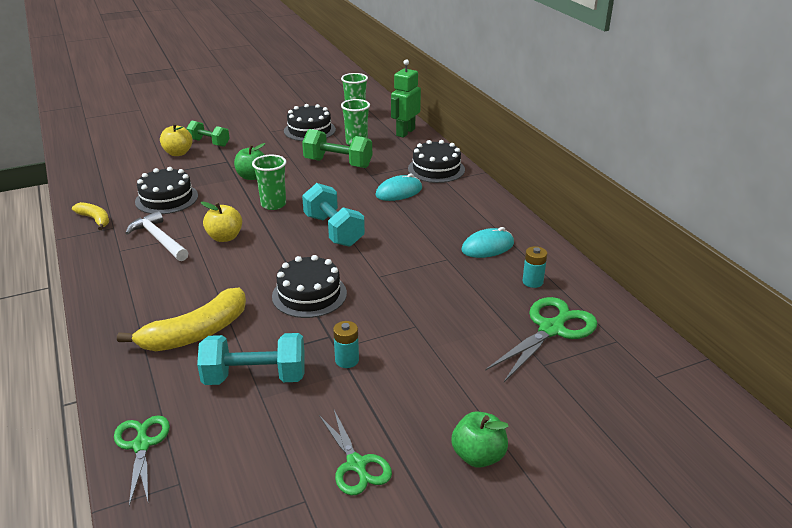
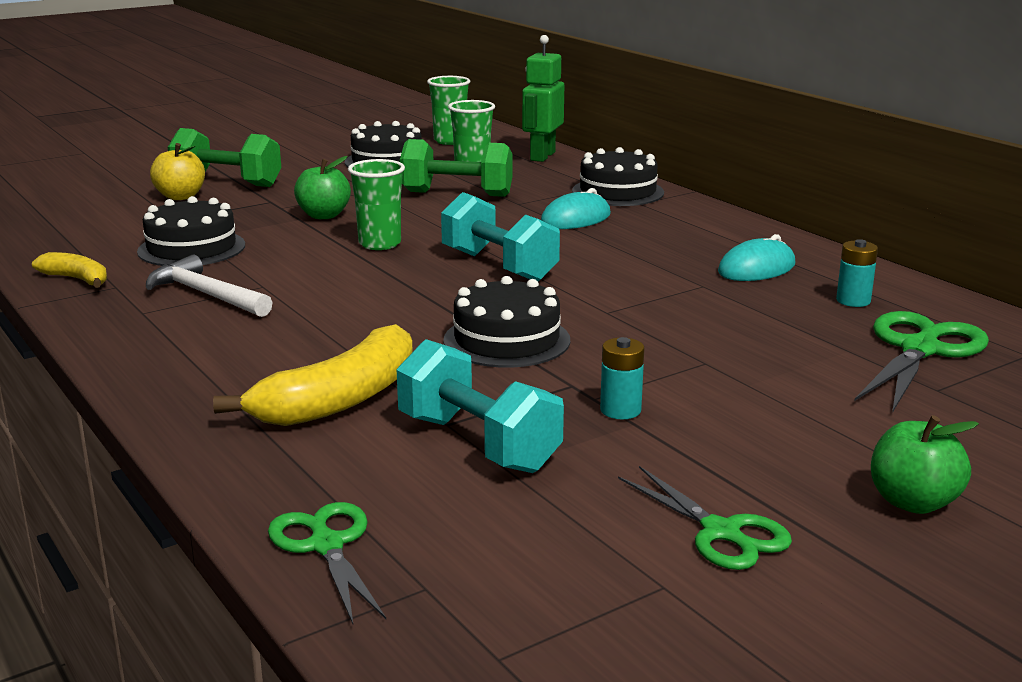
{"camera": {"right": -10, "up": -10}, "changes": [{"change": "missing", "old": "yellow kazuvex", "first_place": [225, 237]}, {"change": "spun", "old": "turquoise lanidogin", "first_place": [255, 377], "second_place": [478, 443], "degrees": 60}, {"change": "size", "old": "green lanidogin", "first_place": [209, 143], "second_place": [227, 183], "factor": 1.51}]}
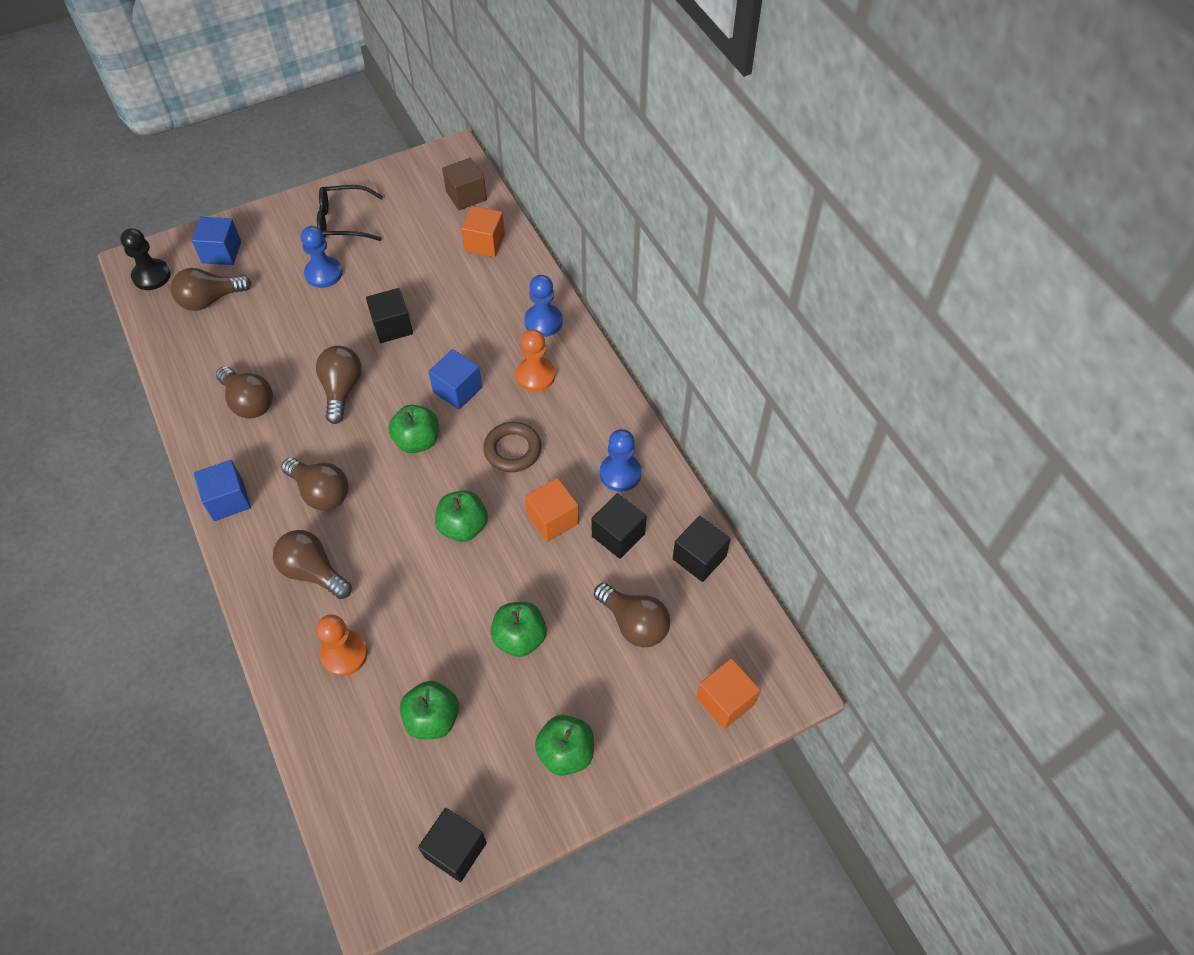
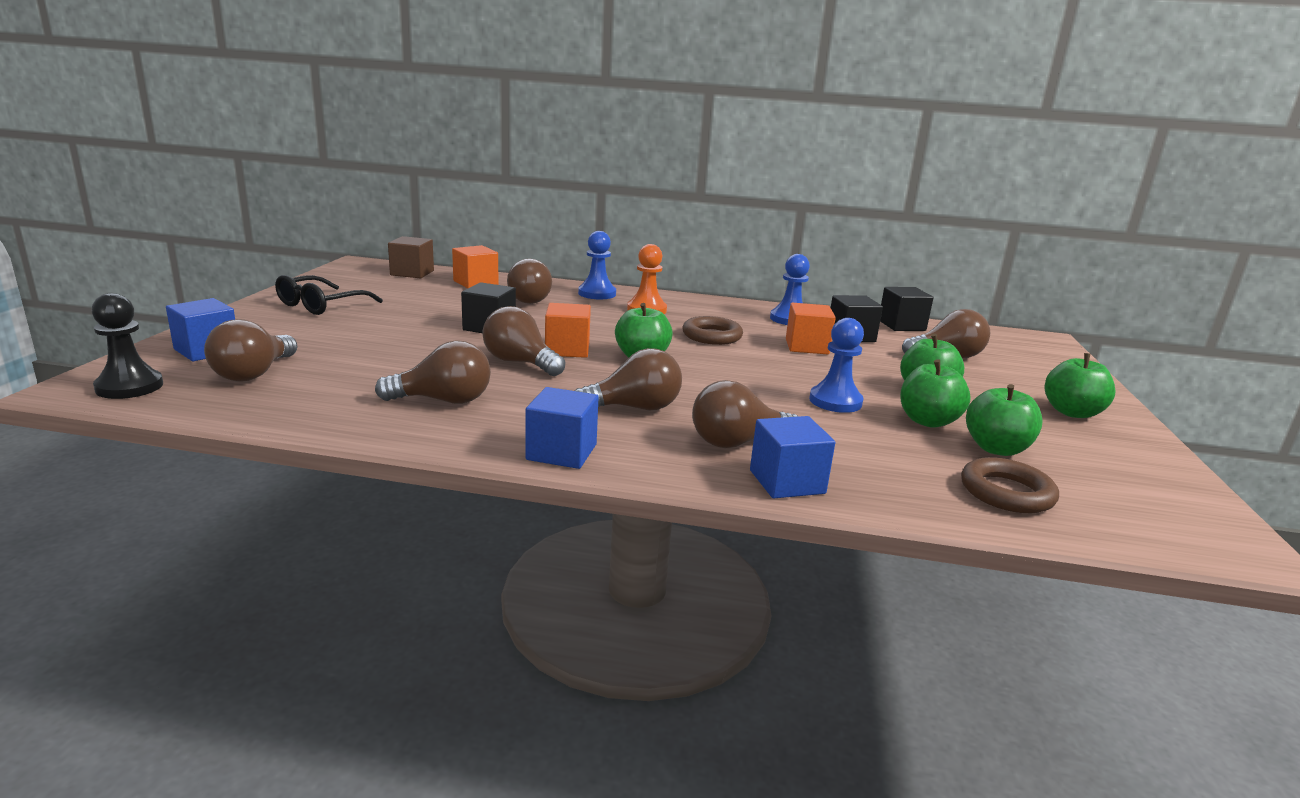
{"camera": {"right": -55, "up": -35}, "changes": [{"change": "missing", "old": "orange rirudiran", "first_place": [344, 654]}, {"change": "missing", "old": "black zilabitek", "first_place": [455, 850]}, {"change": "appeared", "new": "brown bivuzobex", "second_place": [529, 299]}, {"change": "appeared", "new": "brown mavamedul", "second_place": [1006, 492]}, {"change": "relocated", "old": "blue rirudiran", "first_place": [323, 273], "second_place": [835, 401]}, {"change": "relocated", "old": "blue zilabitek", "first_place": [457, 390], "second_place": [787, 482]}, {"change": "relocated", "old": "green kazuvex", "first_place": [463, 527], "second_place": [928, 421]}, {"change": "relocated", "old": "orange zilabitek", "first_place": [725, 701], "second_place": [567, 349]}]}
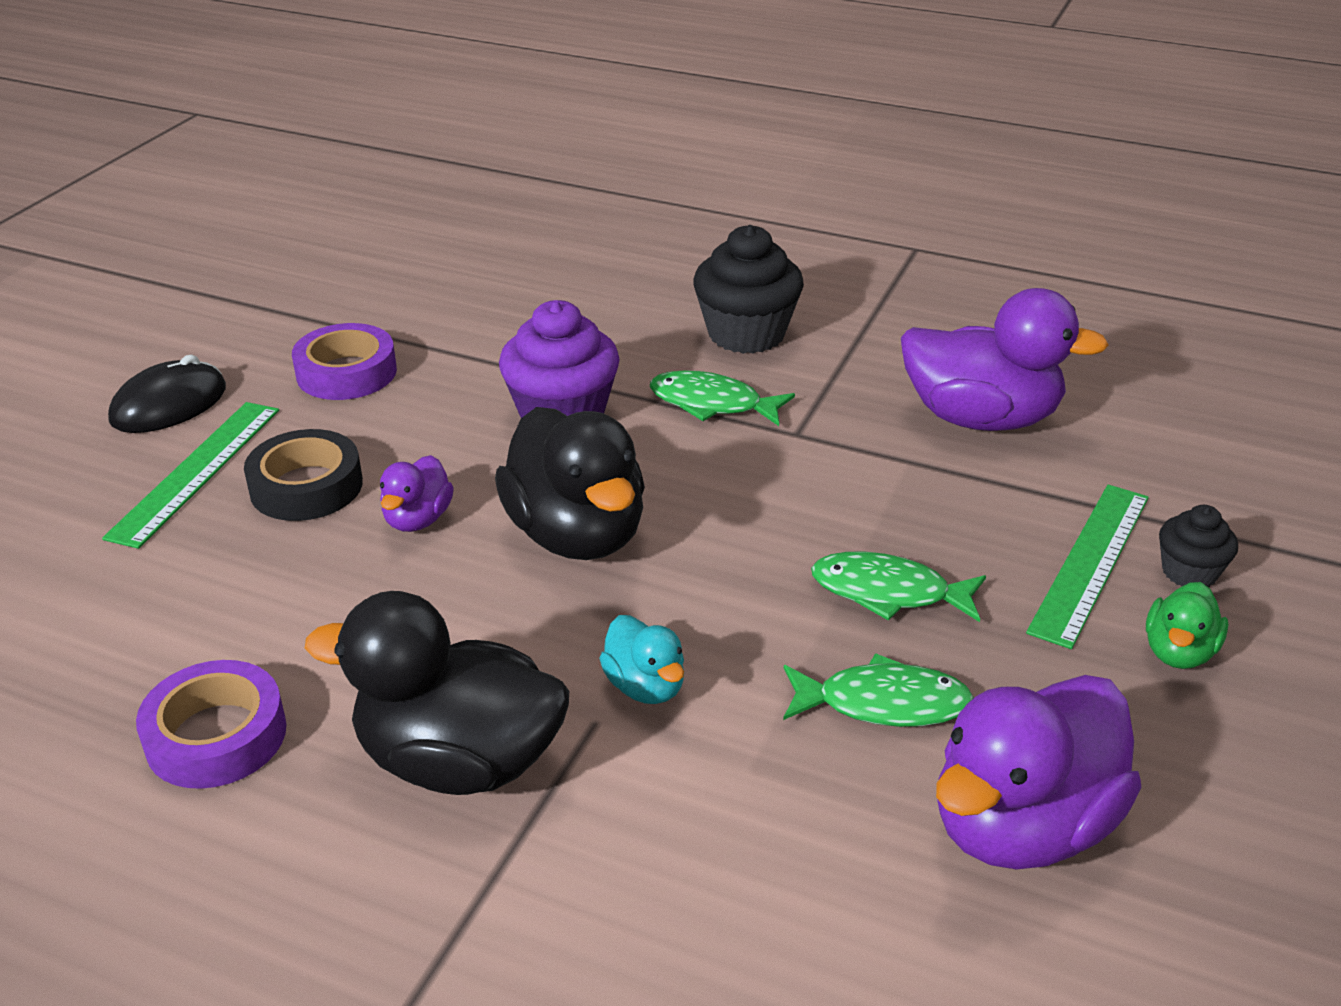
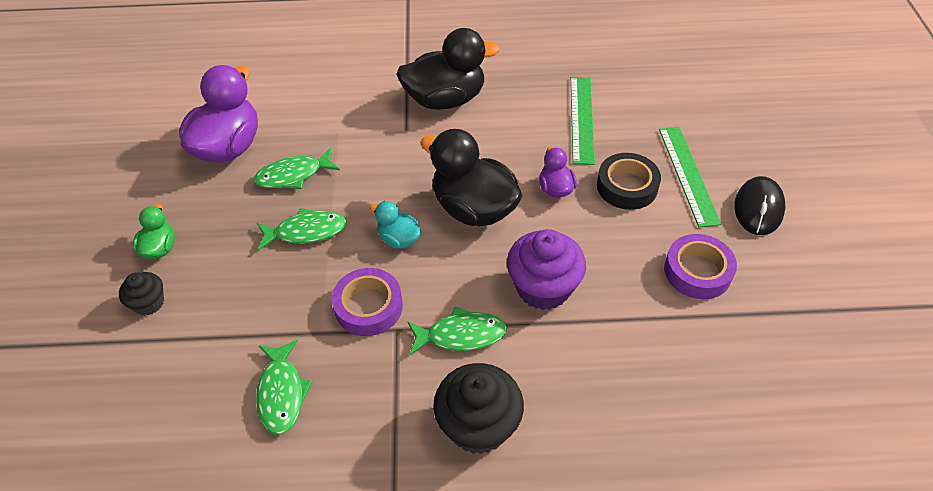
{"camera": {"right": 155, "up": 15}, "changes": [{"change": "relocated", "old": "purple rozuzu", "first_place": [216, 736], "second_place": [368, 306]}, {"change": "relocated", "old": "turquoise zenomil", "first_place": [645, 686], "second_place": [399, 239]}, {"change": "relocated", "old": "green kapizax", "first_place": [1091, 562], "second_place": [581, 119]}, {"change": "exchanged", "old": "purple zenomil", "new": "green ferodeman", "first_place": [981, 418], "second_place": [282, 393]}]}
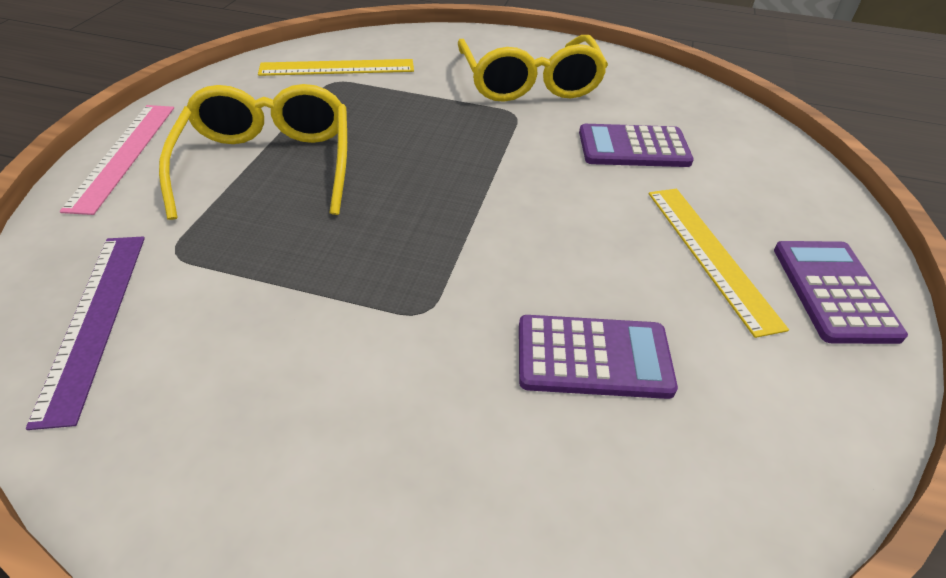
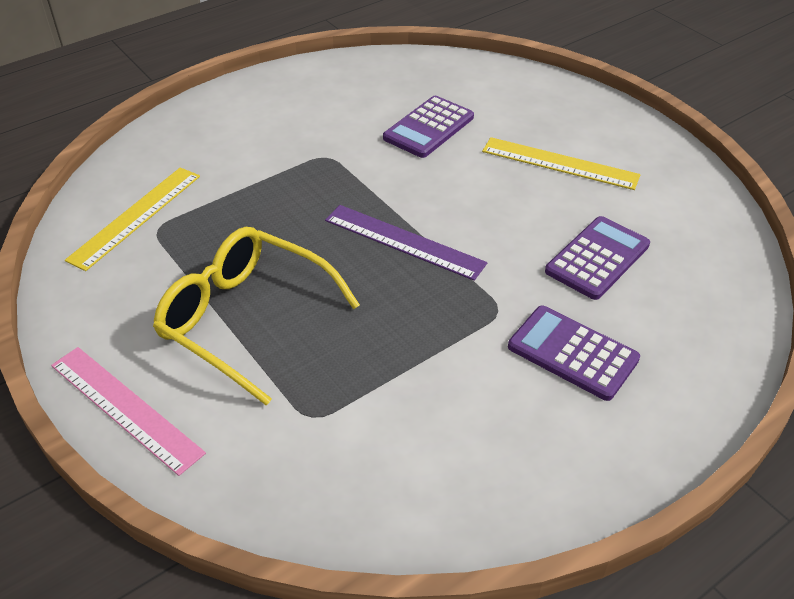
{"camera": {"right": -50, "up": 0}, "changes": [{"change": "missing", "old": "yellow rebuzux", "first_place": [530, 83]}, {"change": "relocated", "old": "purple kapizax", "first_place": [93, 320], "second_place": [403, 242]}, {"change": "relocated", "old": "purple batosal", "first_place": [833, 291], "second_place": [572, 353]}]}
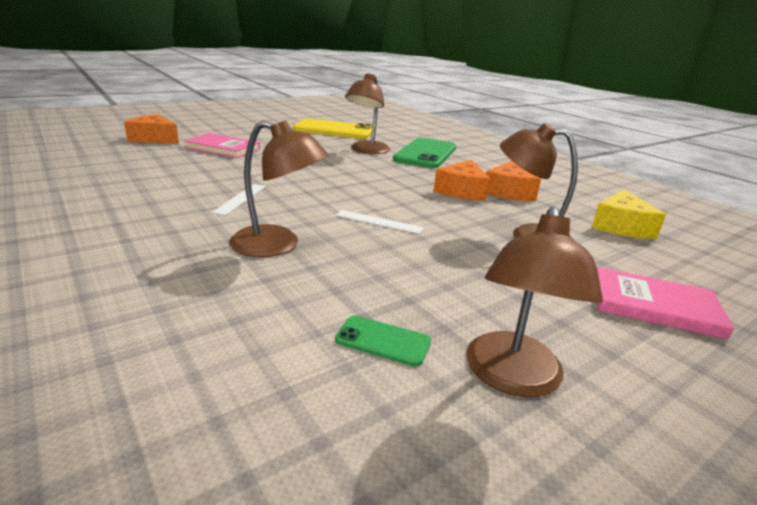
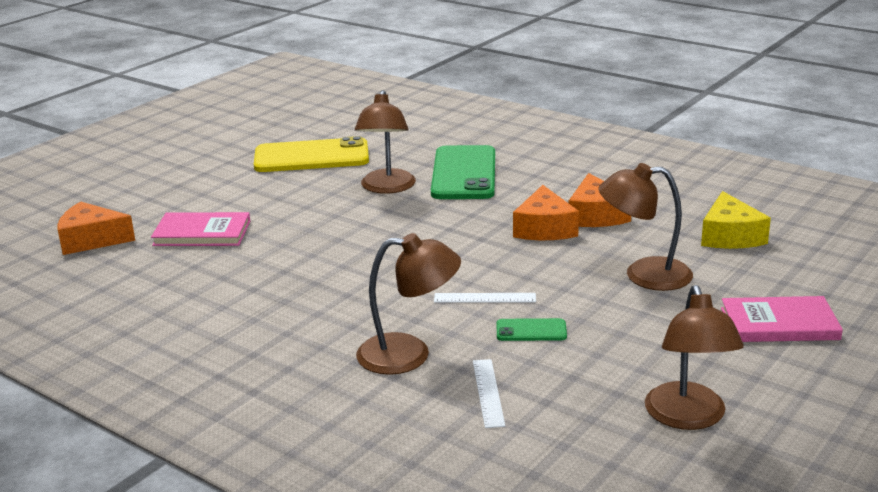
{"camera": {"right": -15, "up": 0}, "changes": [{"change": "relocated", "old": "white kapizax", "first_place": [240, 199], "second_place": [488, 392]}, {"change": "relocated", "old": "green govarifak", "first_place": [383, 341], "second_place": [531, 331]}]}
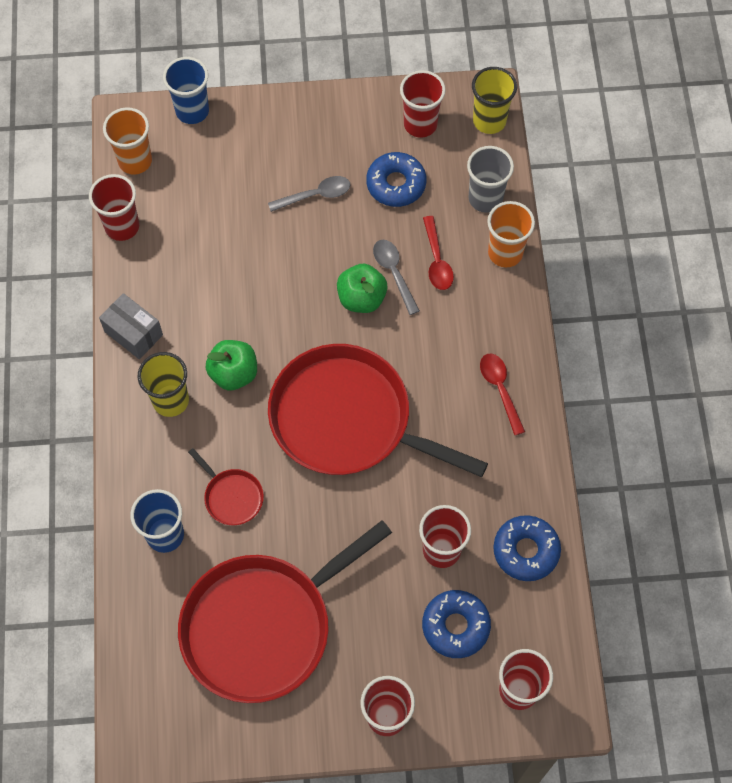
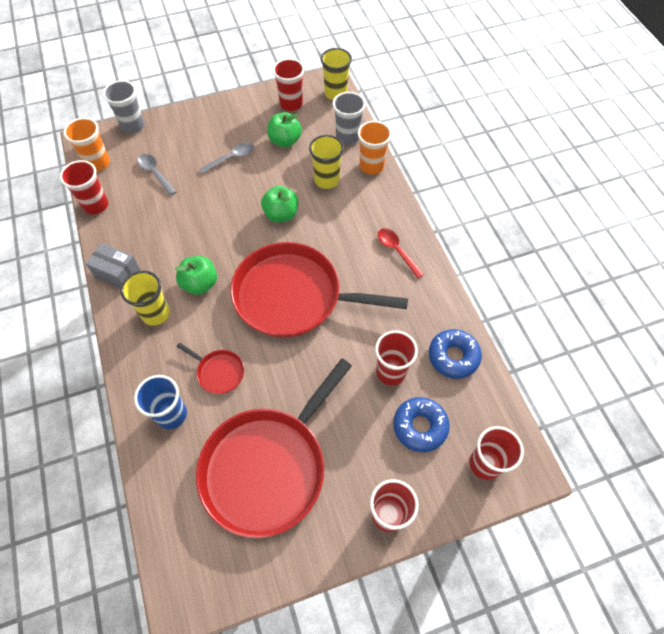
{"camera": {"right": -15, "up": -5}, "changes": [{"change": "relocated", "old": "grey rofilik", "first_place": [394, 273], "second_place": [155, 173]}, {"change": "exchanged", "old": "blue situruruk", "new": "green kazuvex", "first_place": [396, 184], "second_place": [285, 141]}, {"change": "exchanged", "old": "red rofilik", "new": "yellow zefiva", "first_place": [437, 260], "second_place": [326, 180]}, {"change": "colour", "old": "blue zefiva", "new": "grey zefiva", "first_place": [192, 111], "second_place": [133, 126]}]}
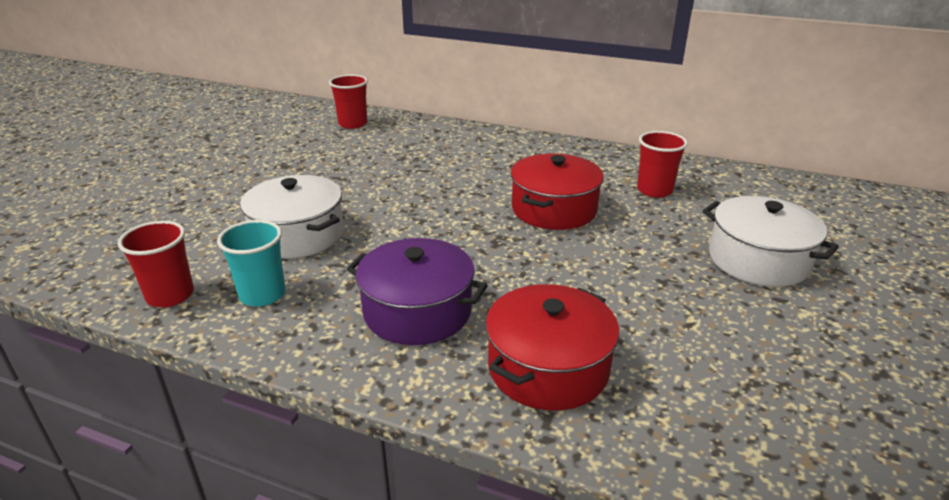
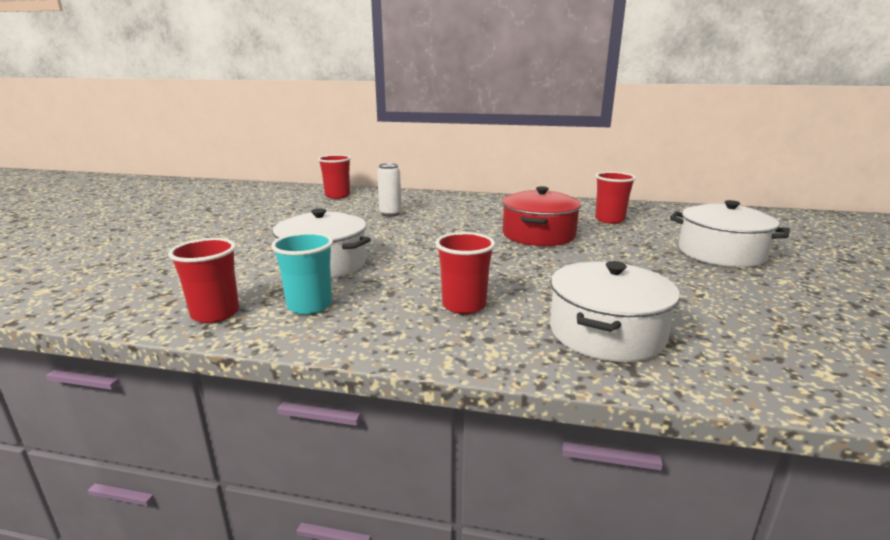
{"camera": {"right": -10, "up": -10}, "changes": [{"change": "appeared", "new": "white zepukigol", "second_place": [390, 214]}, {"change": "exchanged", "old": "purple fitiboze", "new": "red zefiva", "first_place": [417, 311], "second_place": [464, 305]}, {"change": "colour", "old": "red fitiboze", "new": "white fitiboze", "first_place": [548, 368], "second_place": [606, 333]}]}
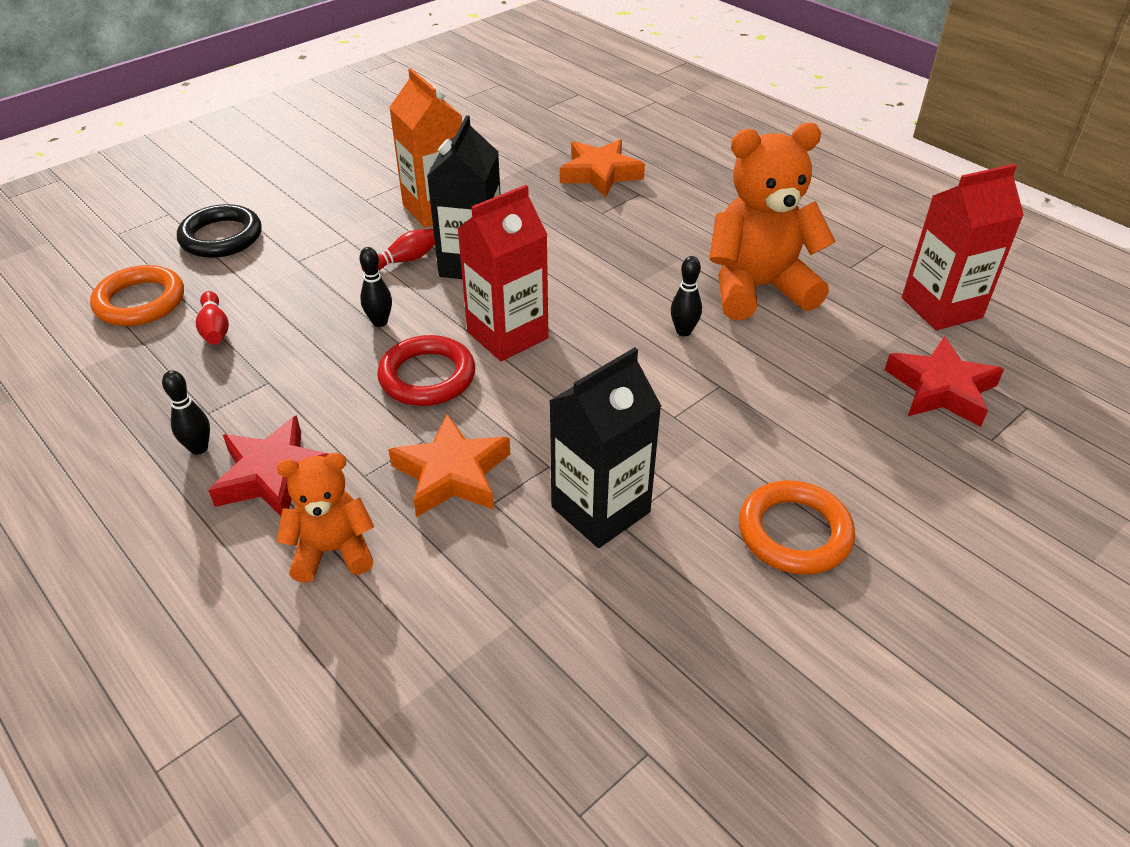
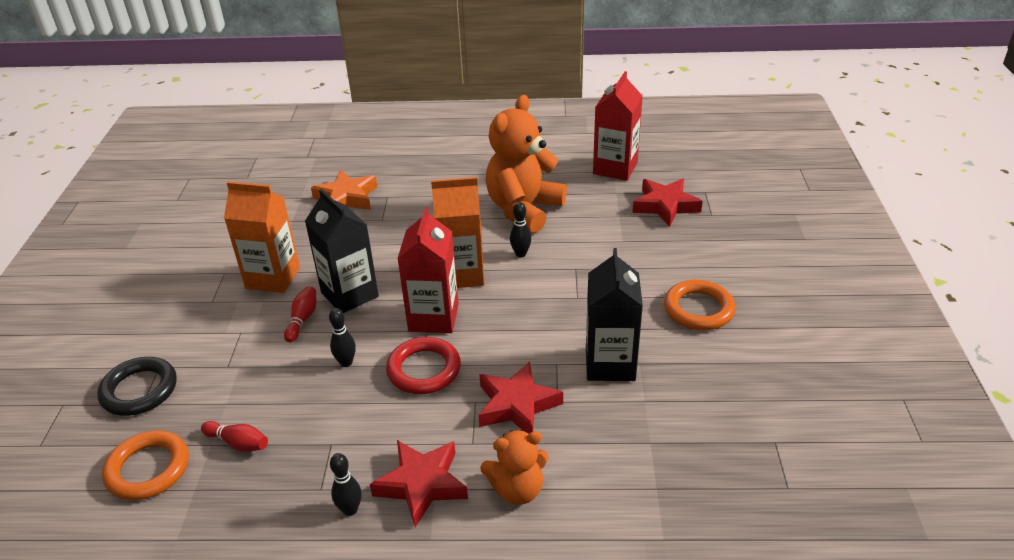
{"camera": {"right": -45, "up": -5}, "changes": [{"change": "appeared", "new": "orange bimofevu", "second_place": [462, 274]}, {"change": "colour", "old": "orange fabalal", "new": "red fabalal", "first_place": [452, 474], "second_place": [516, 405]}, {"change": "spun", "old": "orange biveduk", "first_place": [333, 551], "second_place": [517, 489], "degrees": -135}]}
